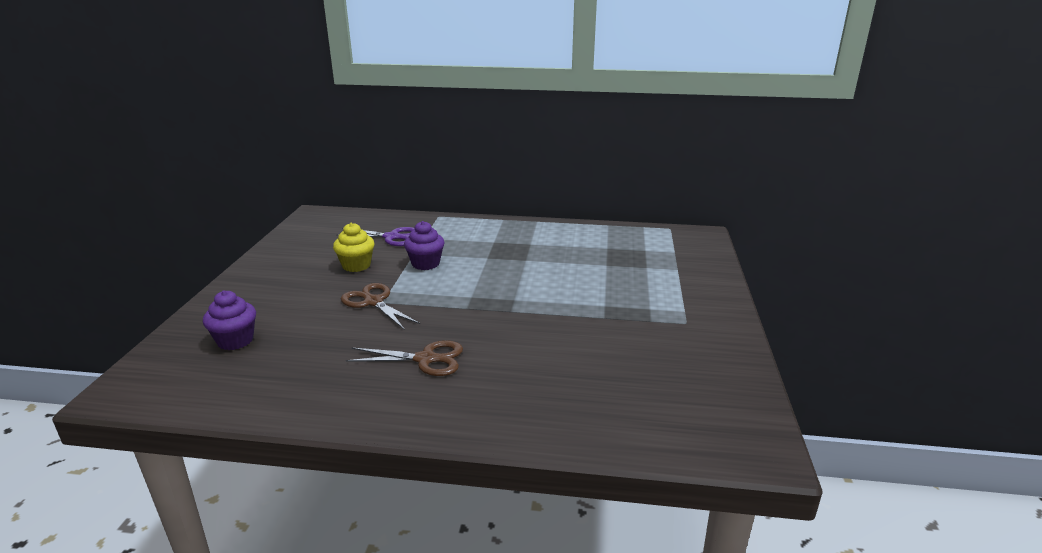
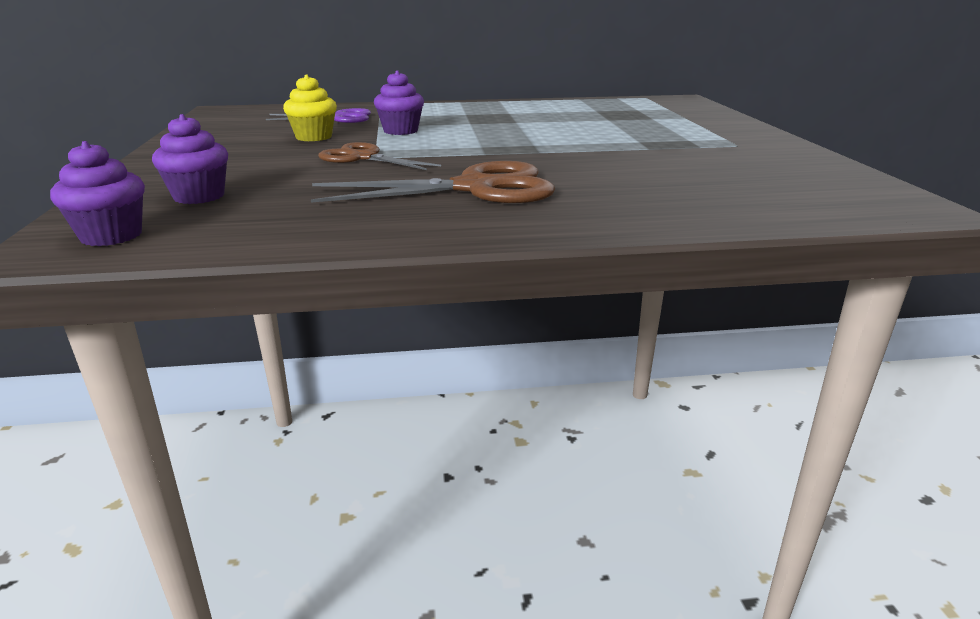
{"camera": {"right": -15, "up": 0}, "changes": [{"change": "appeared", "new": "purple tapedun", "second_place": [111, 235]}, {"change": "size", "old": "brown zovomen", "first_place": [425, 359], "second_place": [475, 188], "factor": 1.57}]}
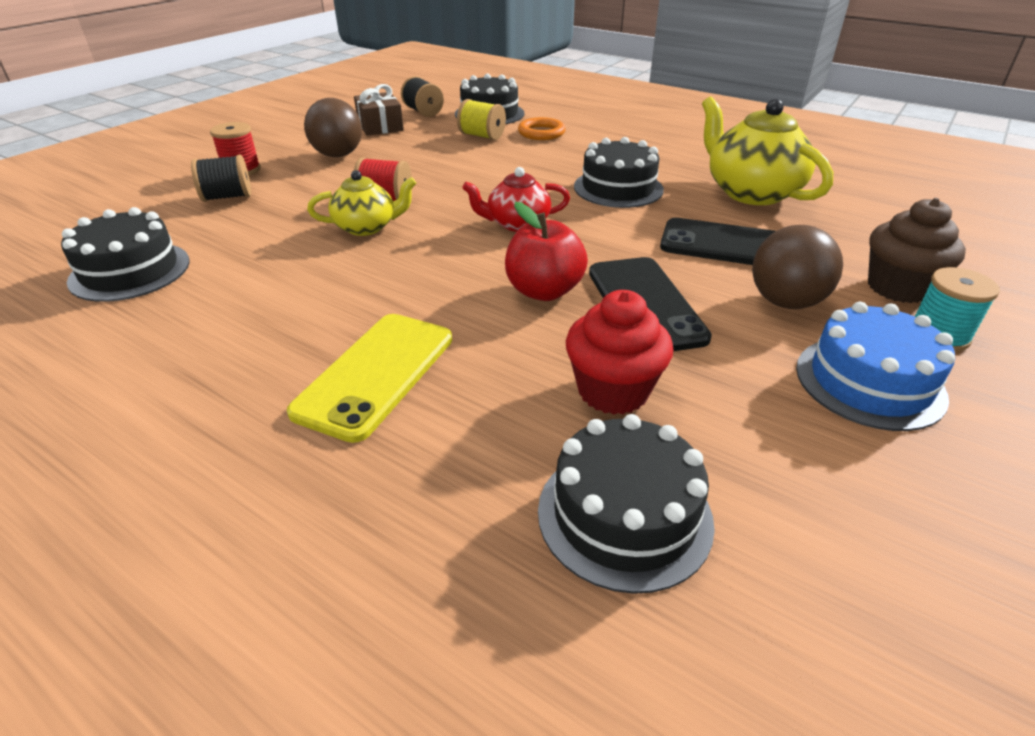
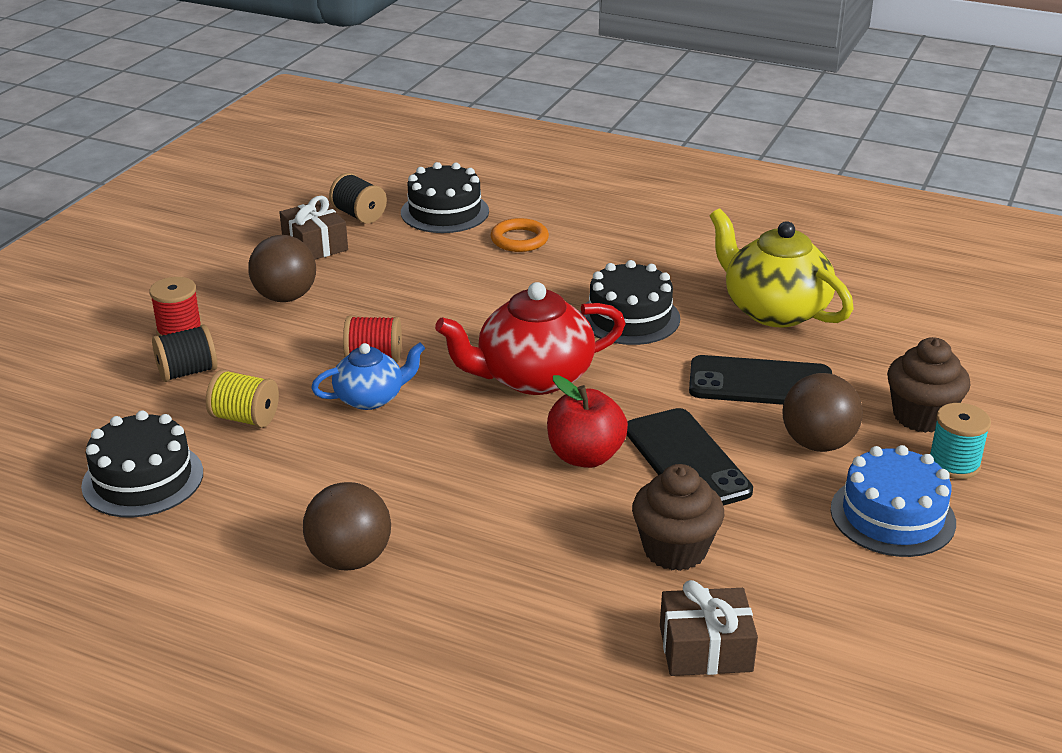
{"camera": {"right": -10, "up": -5}, "changes": [{"change": "missing", "old": "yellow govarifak", "first_place": [376, 374]}, {"change": "appeared", "new": "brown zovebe", "second_place": [350, 559]}, {"change": "relocated", "old": "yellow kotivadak", "first_place": [482, 136], "second_place": [245, 418]}, {"change": "exchanged", "old": "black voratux", "new": "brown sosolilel", "first_place": [624, 515], "second_place": [705, 648]}, {"change": "colour", "old": "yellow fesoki", "new": "blue fesoki", "first_place": [366, 227], "second_place": [370, 398]}, {"change": "colour", "old": "red tapedun", "new": "brown tapedun", "first_place": [613, 391], "second_place": [675, 550]}, {"change": "size", "old": "red fesoki", "first_place": [517, 224], "second_place": [533, 377], "factor": 1.7}]}
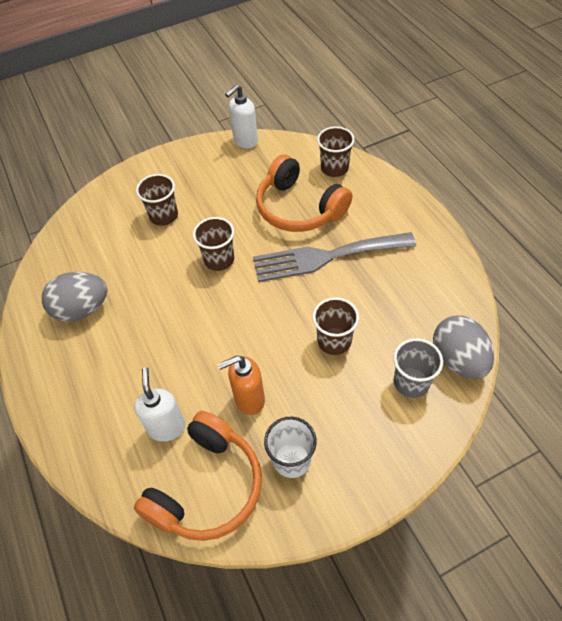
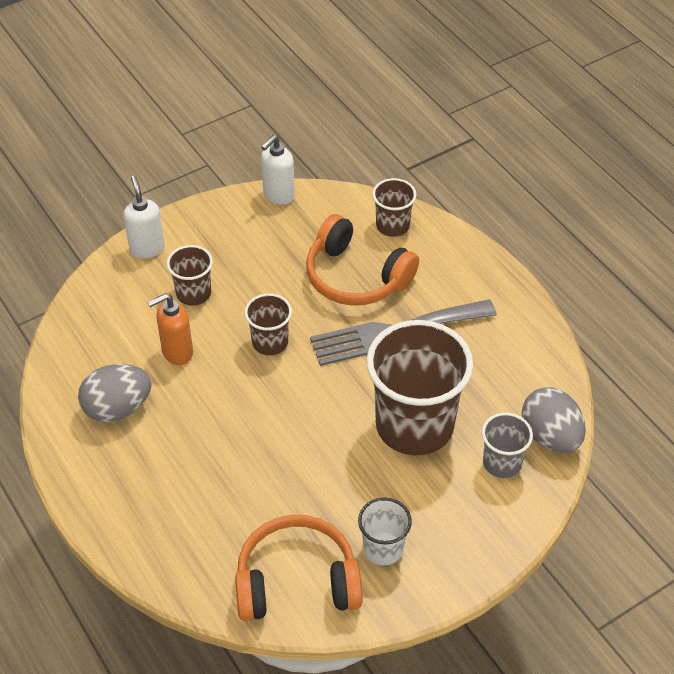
{"camera": {"right": -10, "up": -5}, "changes": [{"change": "relocated", "old": "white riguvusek", "first_place": [167, 427], "second_place": [147, 248]}, {"change": "relocated", "old": "orange riguvusek", "first_place": [249, 400], "second_place": [177, 352]}, {"change": "spun", "old": "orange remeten", "first_place": [207, 487], "second_place": [297, 581], "degrees": -120}, {"change": "size", "old": "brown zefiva", "first_place": [334, 341], "second_place": [414, 425], "factor": 2.07}]}
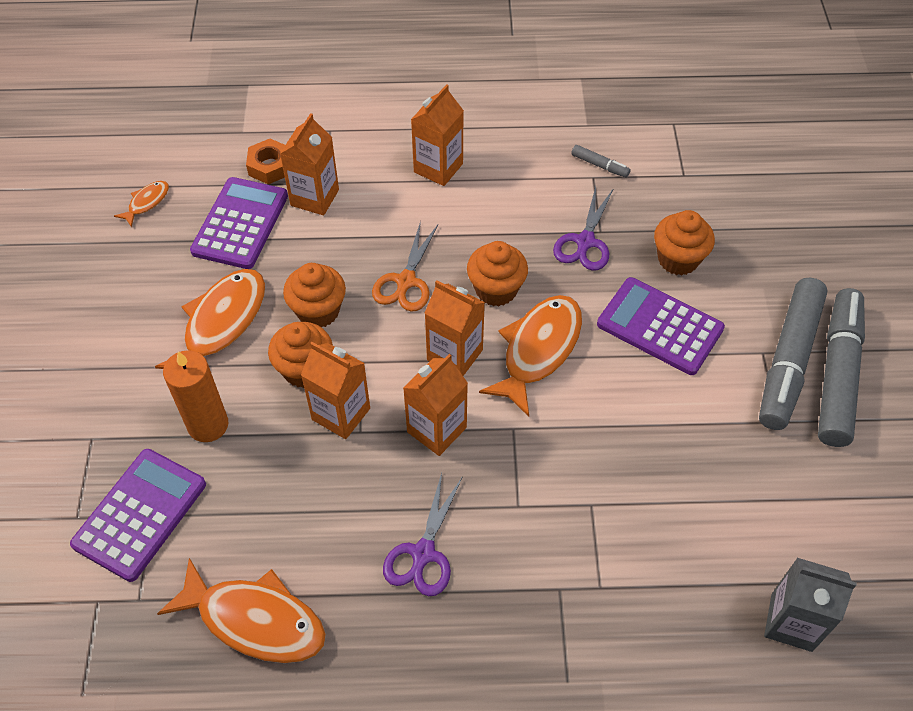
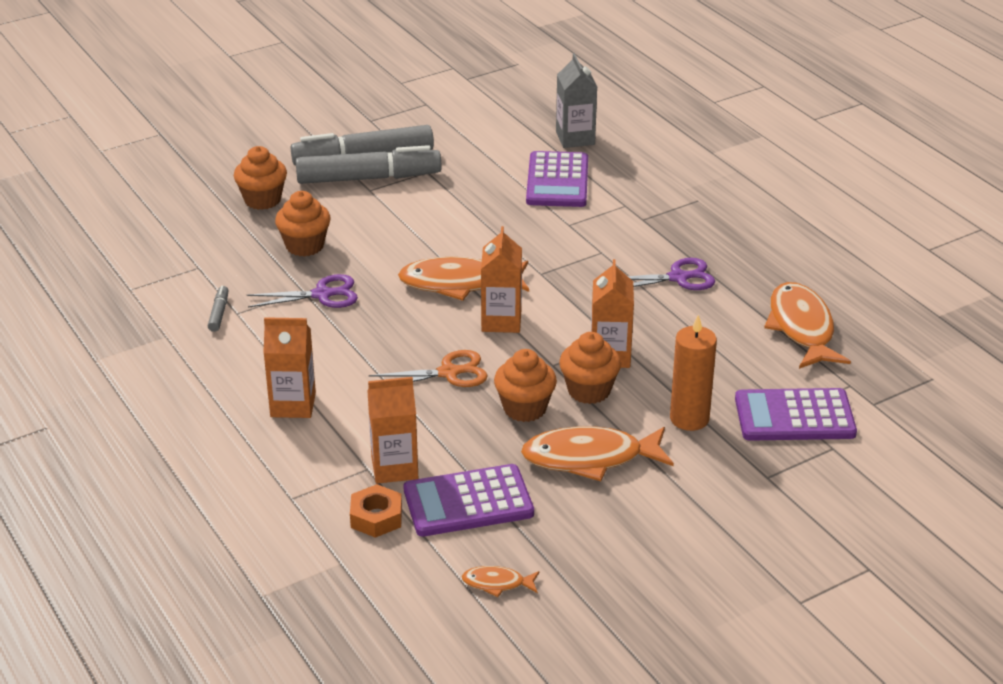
{"camera": {"right": -120, "up": -20}, "changes": [{"change": "missing", "old": "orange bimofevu", "first_place": [436, 429]}, {"change": "relocated", "old": "orange tapedun", "first_place": [496, 290], "second_place": [262, 200]}, {"change": "relocated", "old": "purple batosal", "first_place": [659, 327], "second_place": [557, 181]}]}
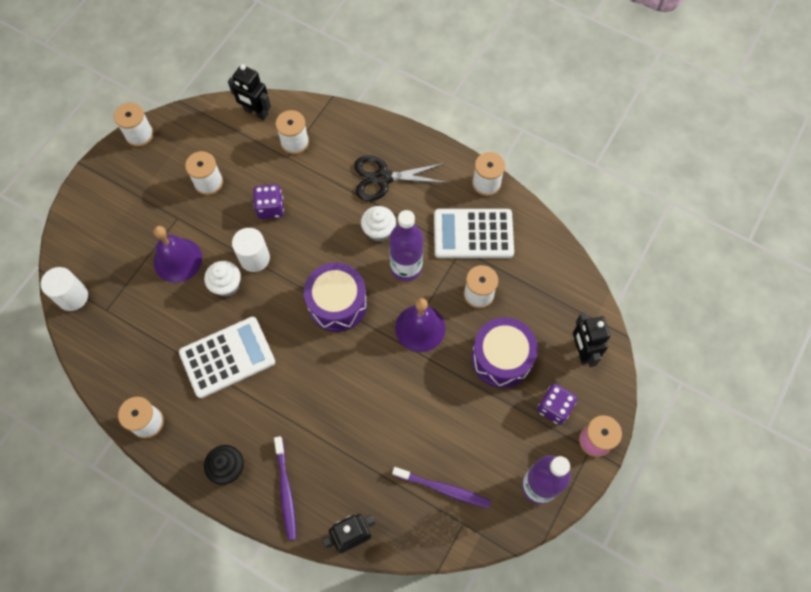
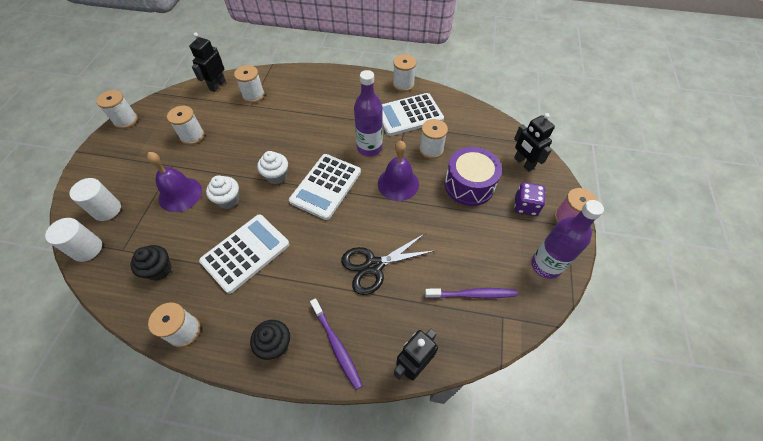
{"camera": {"right": -20, "up": -10}, "changes": [{"change": "missing", "old": "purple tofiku", "first_place": [270, 208]}, {"change": "appeared", "new": "black tapedun", "second_place": [159, 270]}, {"change": "relocated", "old": "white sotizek", "first_place": [254, 258], "second_place": [107, 209]}, {"change": "relocated", "old": "black zovomen", "first_place": [383, 178], "second_place": [374, 265]}, {"change": "relocated", "old": "white tapedun", "first_place": [379, 231], "second_place": [276, 176]}, {"change": "exchanged", "old": "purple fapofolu", "new": "white batosal", "first_place": [337, 303], "second_place": [326, 186]}, {"change": "spun", "old": "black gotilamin", "first_place": [256, 112], "second_place": [217, 85], "degrees": 105}]}
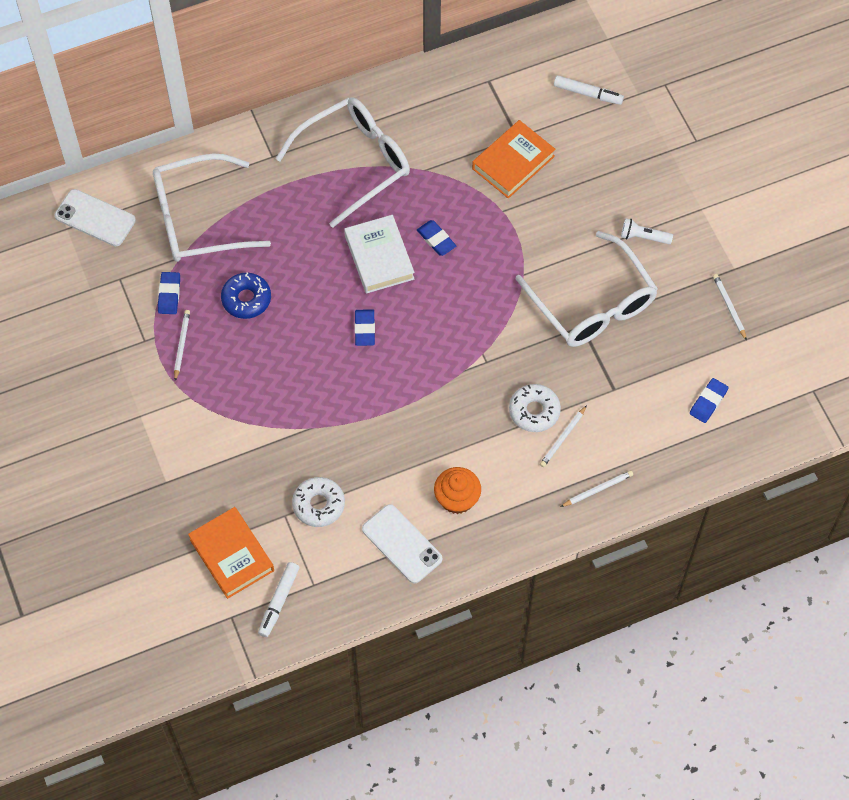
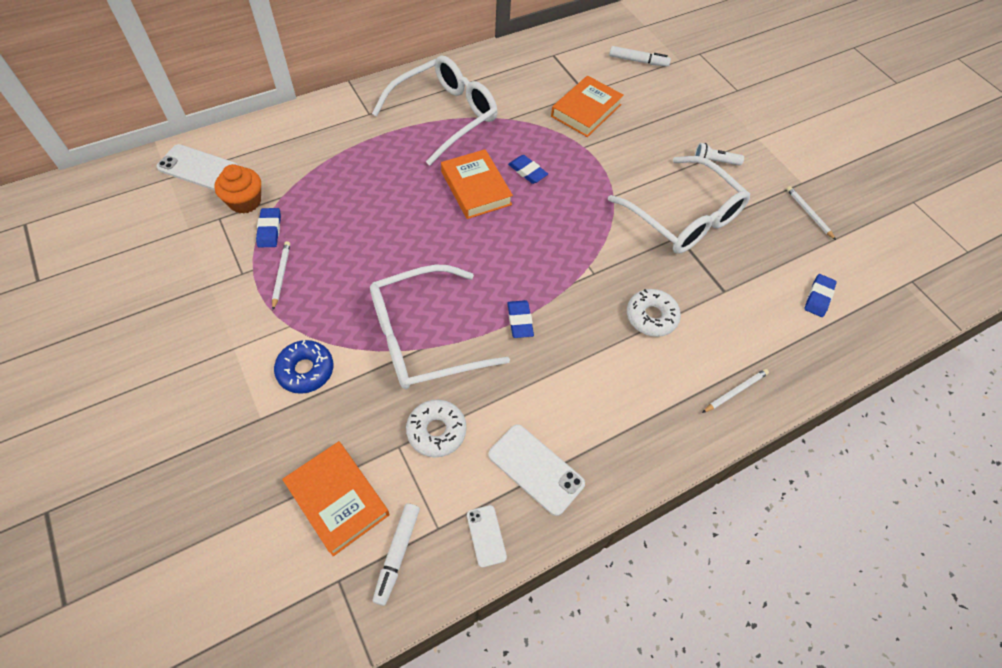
{"camera": {"right": -10, "up": -5}, "changes": [{"change": "missing", "old": "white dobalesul", "first_place": [563, 438]}, {"change": "appeared", "new": "white govarifak", "second_place": [486, 536]}, {"change": "relocated", "old": "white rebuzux", "first_place": [198, 219], "second_place": [424, 337]}, {"change": "relocated", "old": "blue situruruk", "first_place": [246, 299], "second_place": [305, 370]}, {"change": "relocated", "old": "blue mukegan", "first_place": [364, 329], "second_place": [520, 321]}, {"change": "relocated", "old": "orange tapedun", "first_place": [457, 499], "second_place": [245, 201]}, {"change": "colour", "old": "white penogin", "new": "orange penogin", "first_place": [379, 257], "second_place": [476, 188]}]}
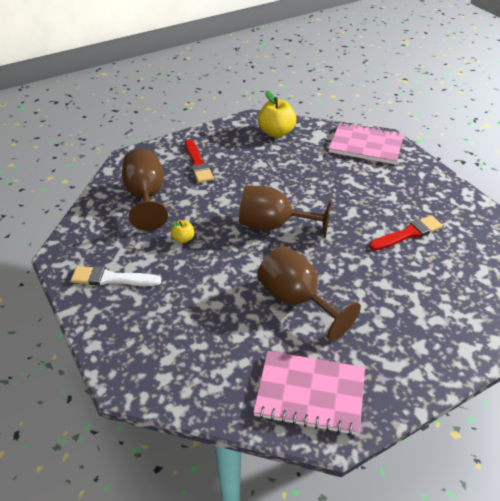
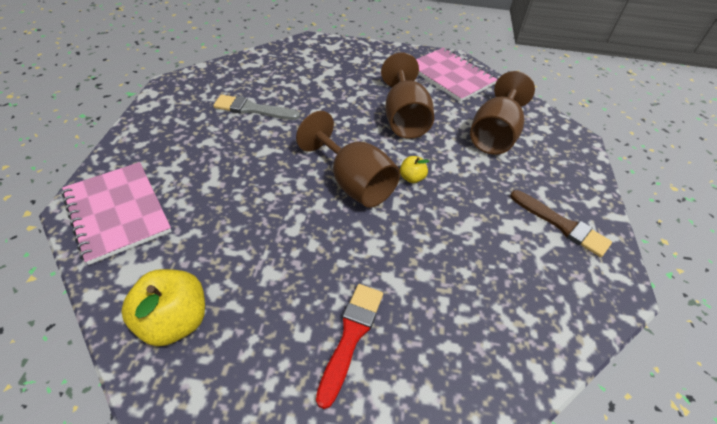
{"camera": {"right": -145, "up": 5}, "changes": [{"change": "relocated", "old": "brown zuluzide", "first_place": [146, 197], "second_place": [494, 135]}, {"change": "relocated", "old": "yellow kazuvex", "first_place": [183, 239], "second_place": [412, 178]}, {"change": "colour", "old": "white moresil", "new": "brown moresil", "first_place": [111, 278], "second_place": [562, 225]}, {"change": "colour", "old": "red moresil", "new": "grey moresil", "first_place": [408, 233], "second_place": [252, 109]}]}
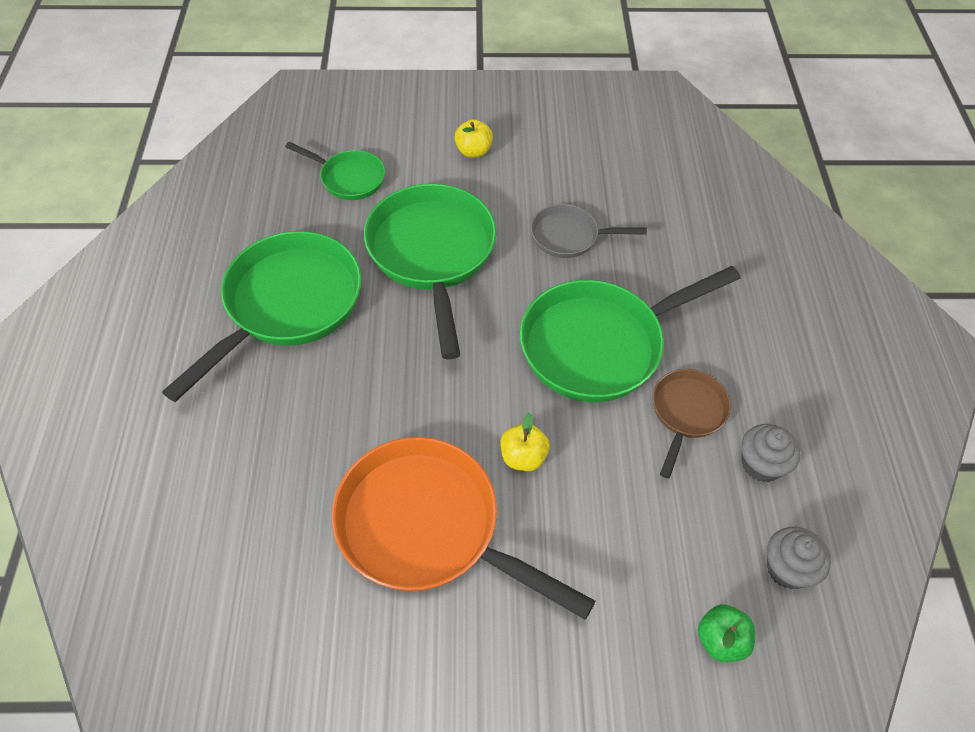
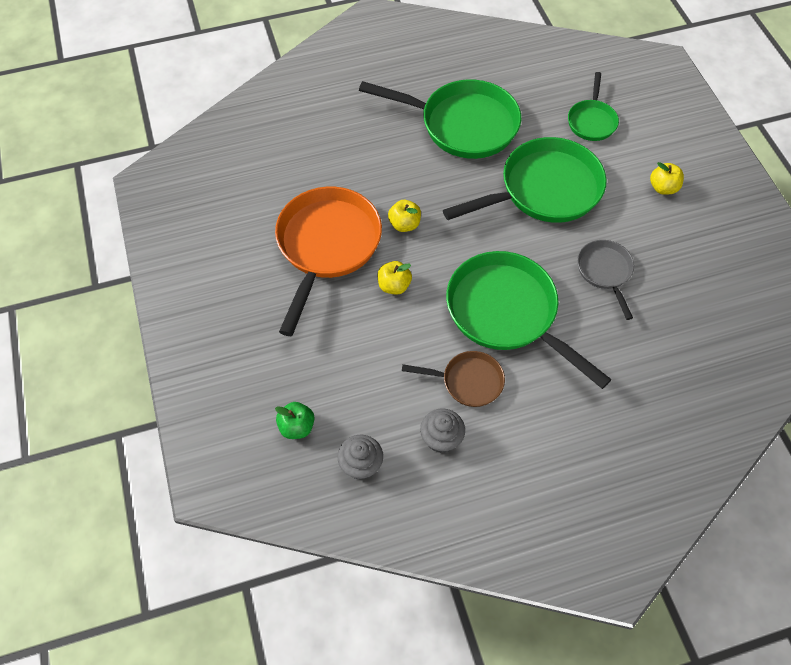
{"camera": {"right": 75, "up": 5}, "changes": [{"change": "appeared", "new": "yellow kazuvex", "second_place": [404, 224]}]}
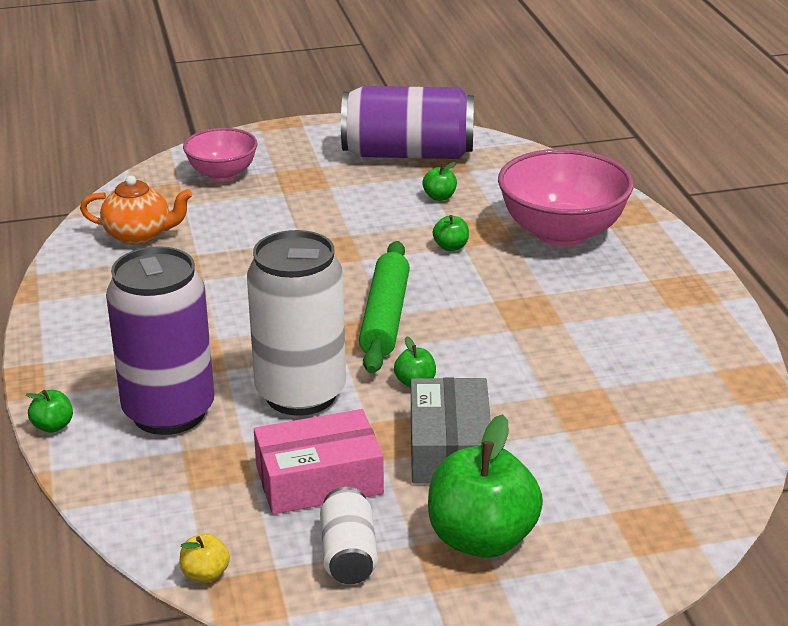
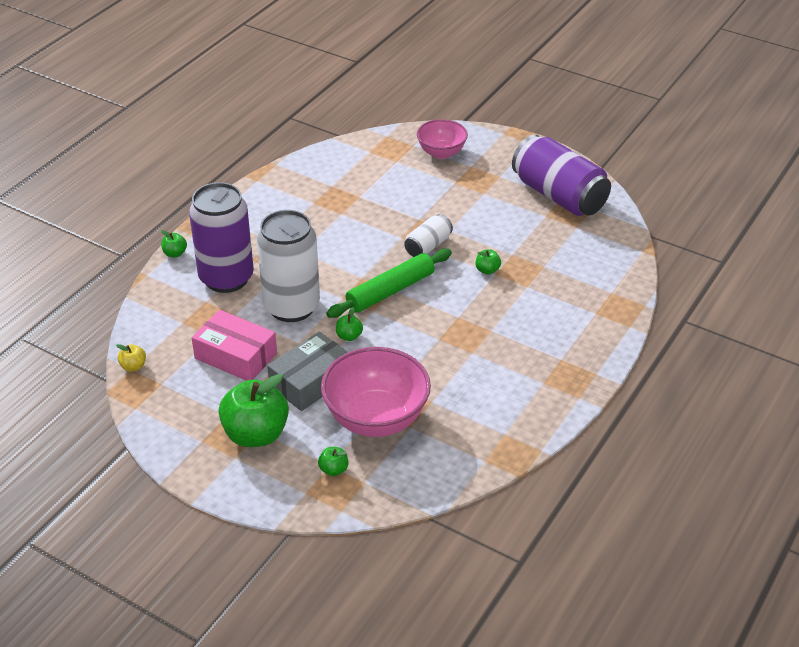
{"camera": {"right": 45, "up": 10}, "changes": [{"change": "missing", "old": "orange fesoki", "first_place": [139, 235]}, {"change": "relocated", "old": "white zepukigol", "first_place": [348, 554], "second_place": [428, 246]}, {"change": "relocated", "old": "green kazuvex", "first_place": [439, 197], "second_place": [333, 470]}, {"change": "relocated", "old": "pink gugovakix", "first_place": [562, 233], "second_place": [376, 418]}]}
